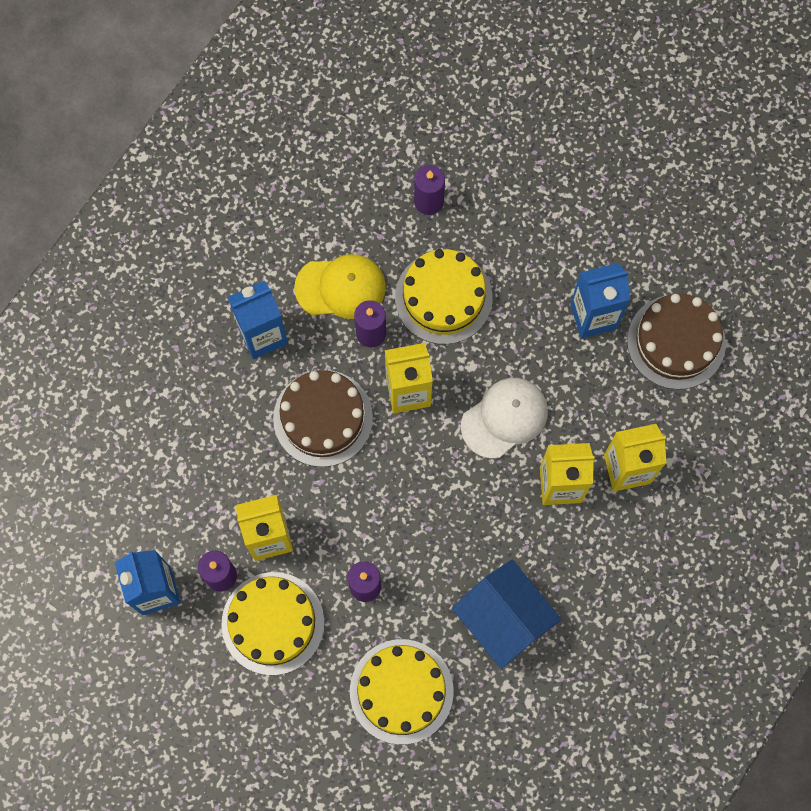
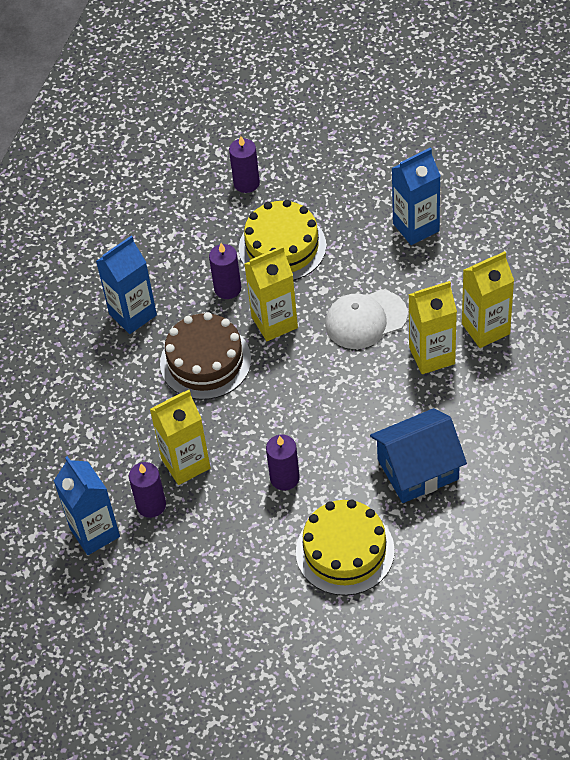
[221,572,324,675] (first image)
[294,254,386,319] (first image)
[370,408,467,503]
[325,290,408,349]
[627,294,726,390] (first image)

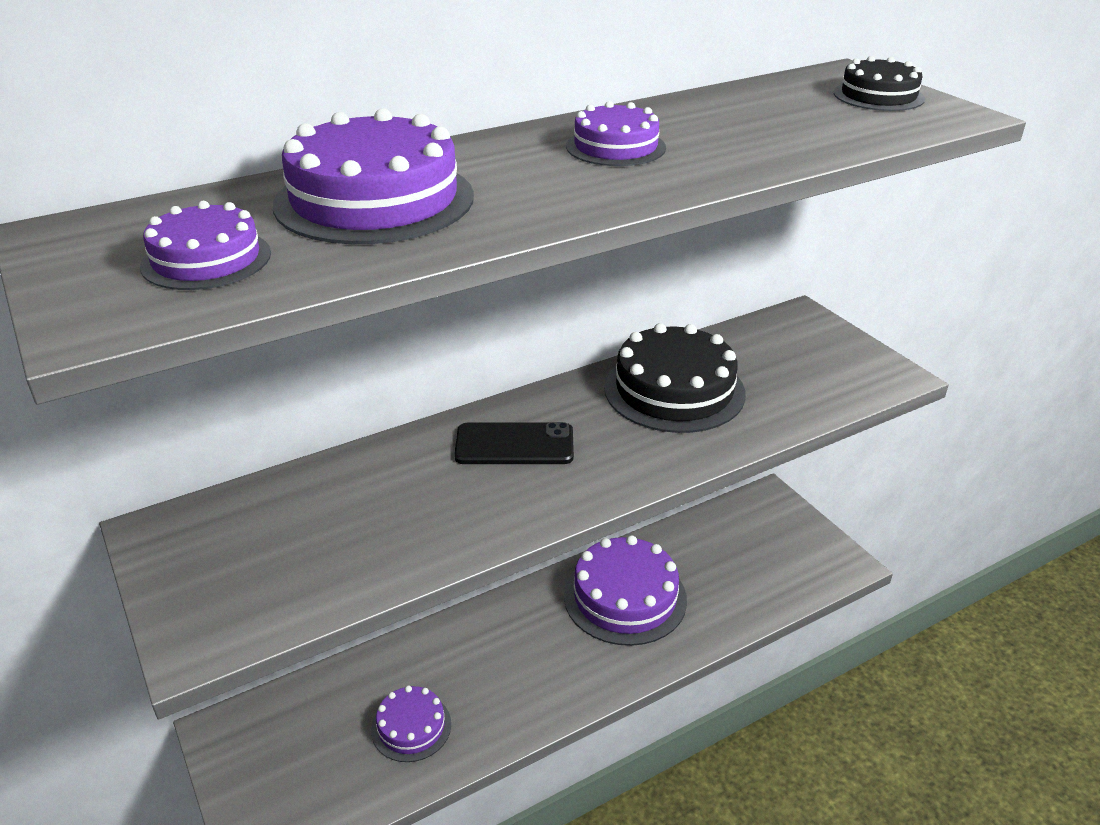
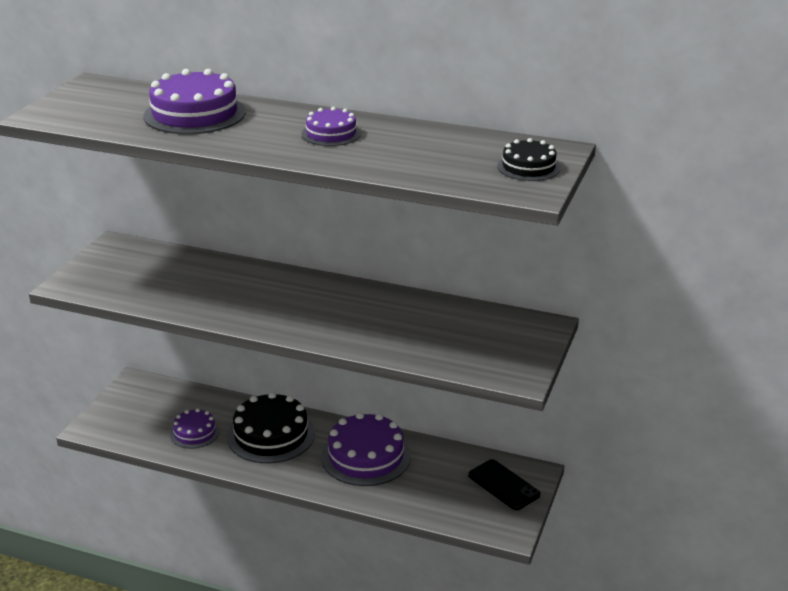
[140,201,271,290] (first image)
[468,459,540,510]
[227,392,315,463]

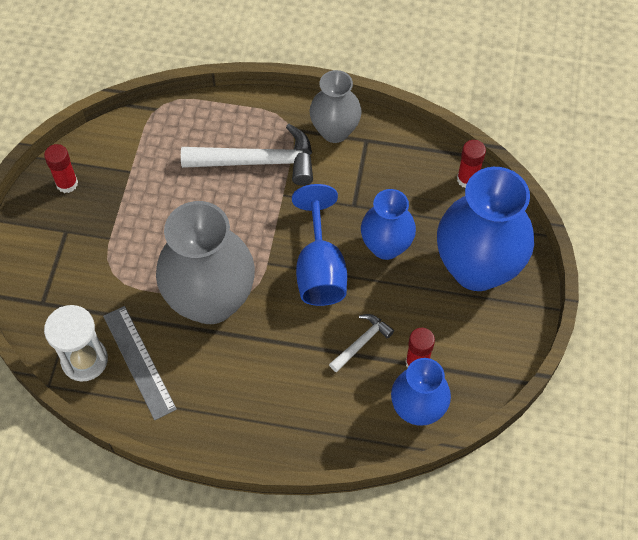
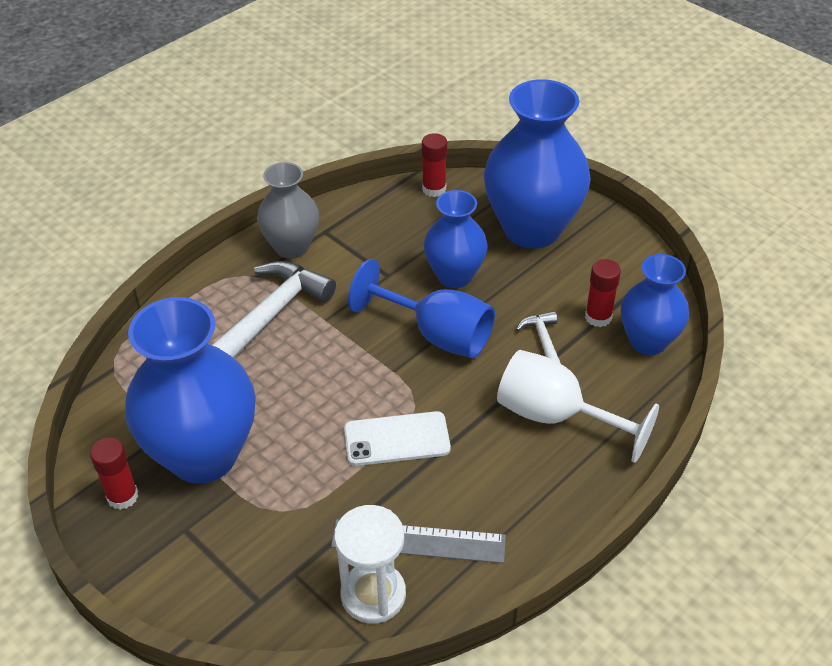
[344,411,451,466]
[125,297,256,484]
[497,350,659,463]

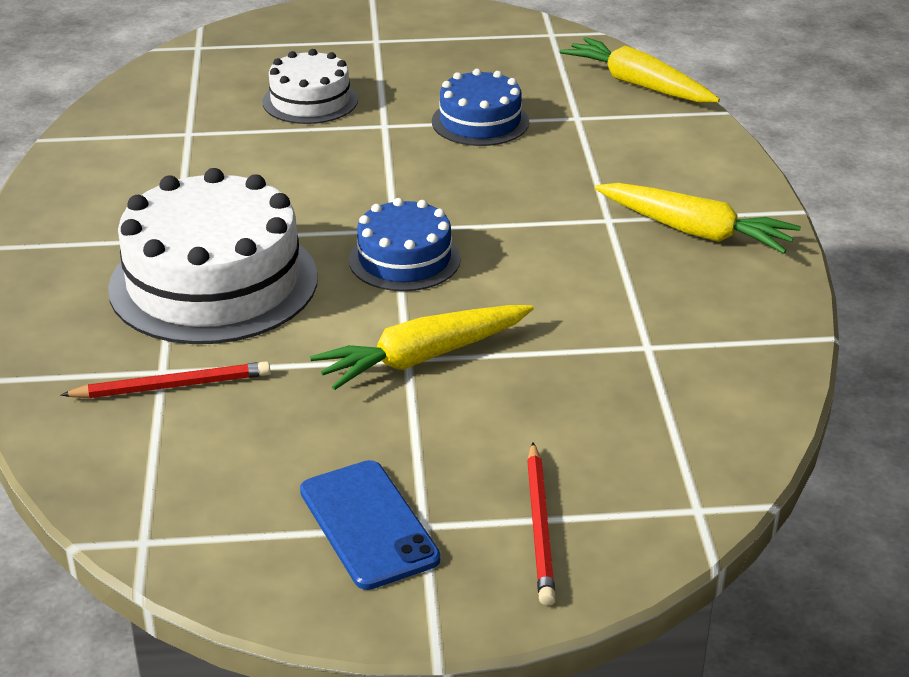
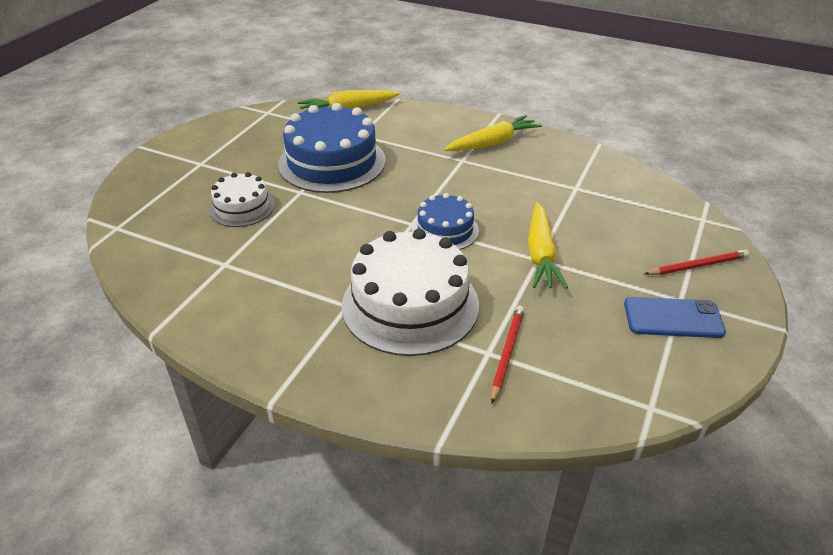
[278,103,386,193]
[644,249,749,275]

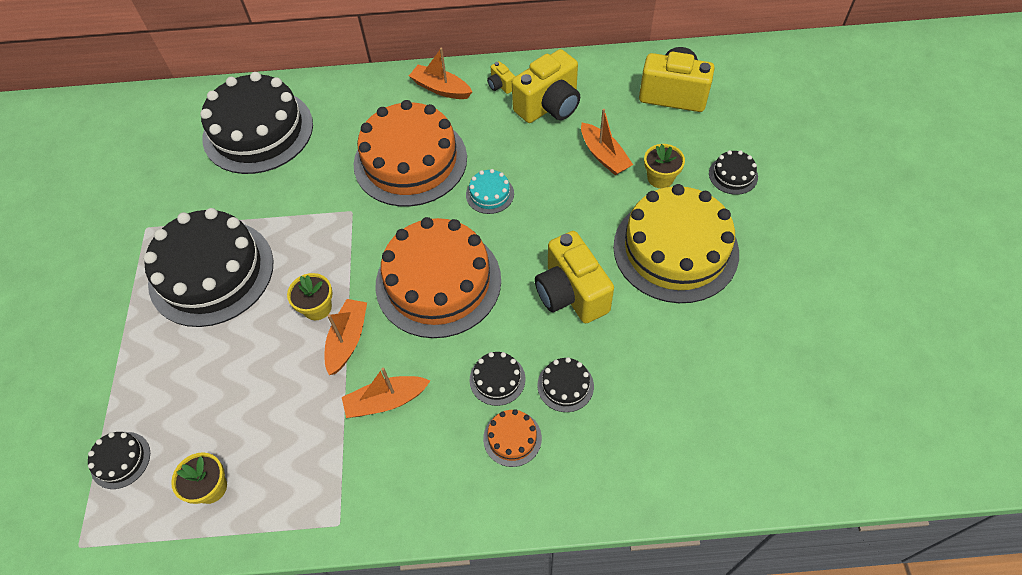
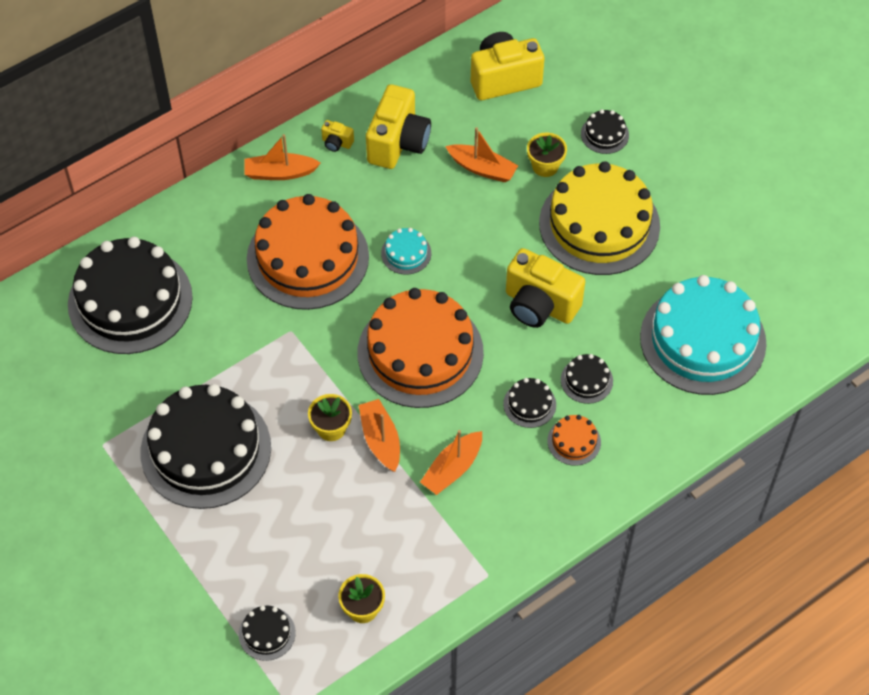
[640,275,767,395]

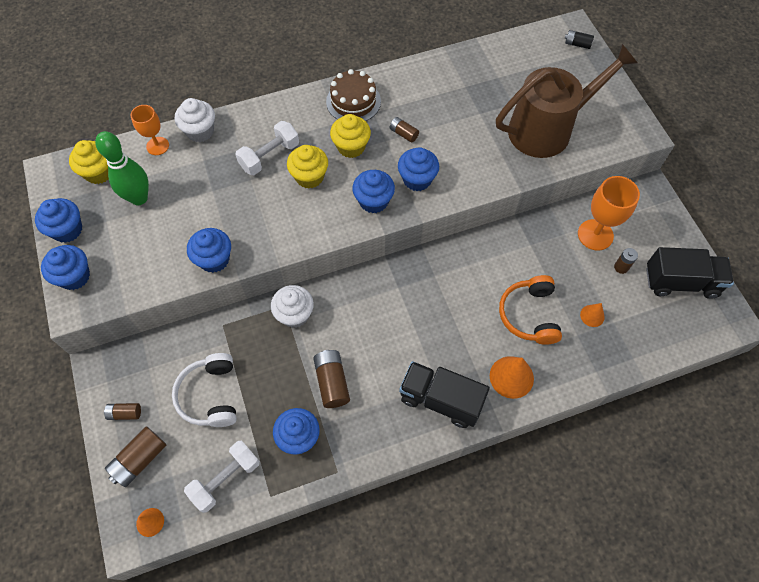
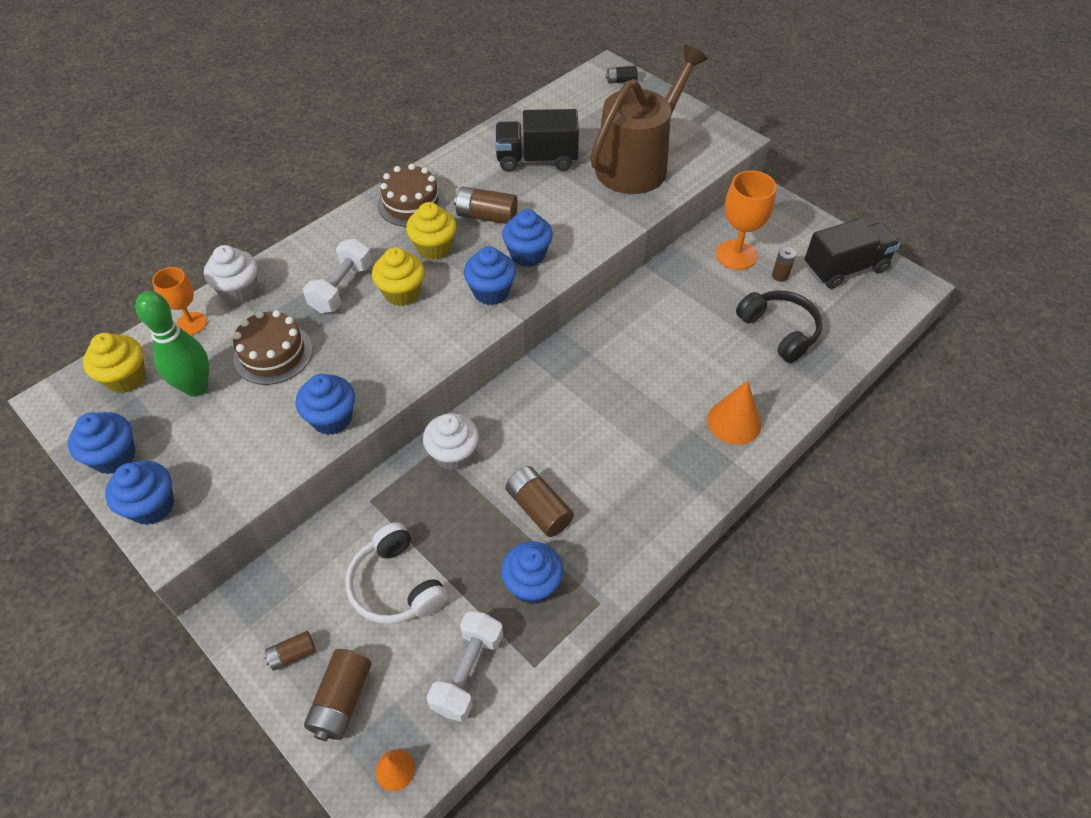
[454,186,518,224]
[495,109,579,172]
[499,275,562,345] (first image)
[736,290,823,363]
[233,310,313,385]

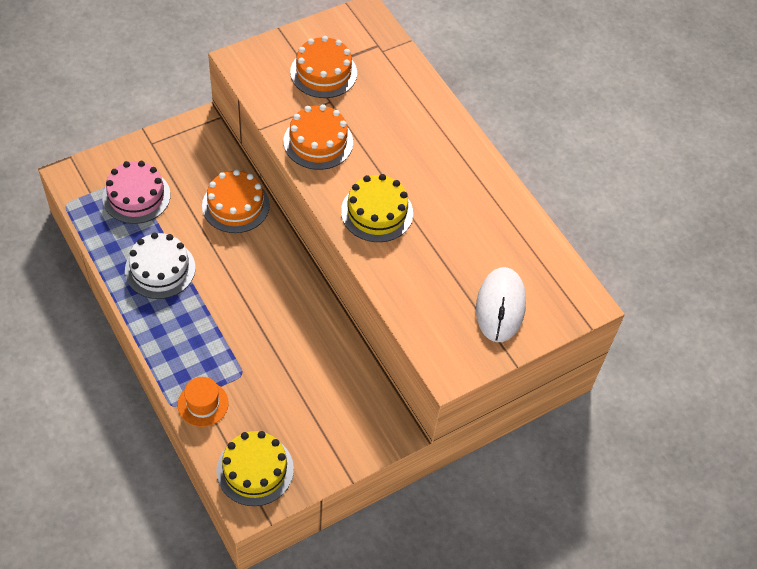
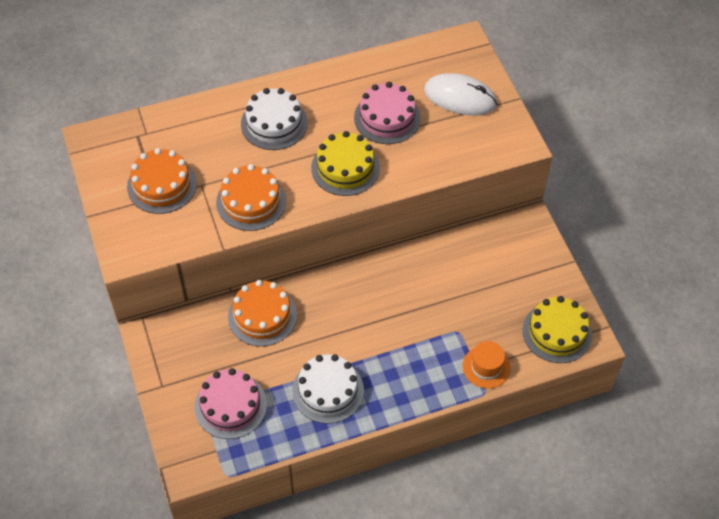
[241,88,308,150]
[354,82,421,144]

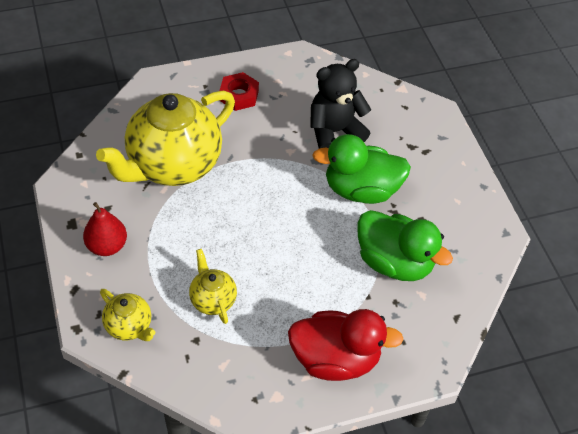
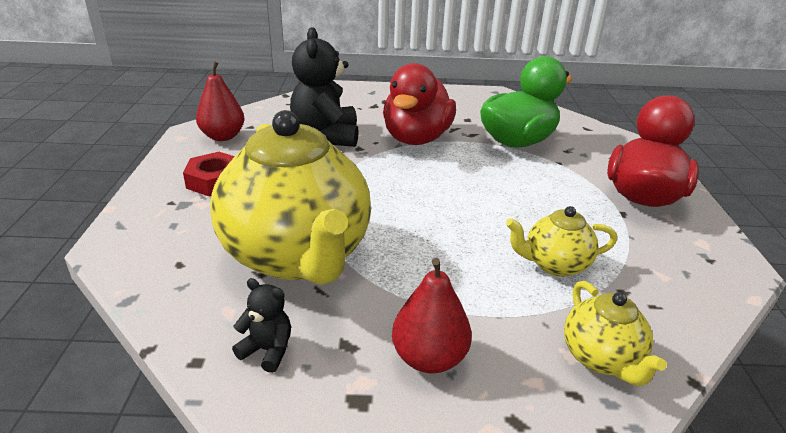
[564,281,667,386]
[383,63,456,145]
[196,61,244,141]
[232,278,291,373]

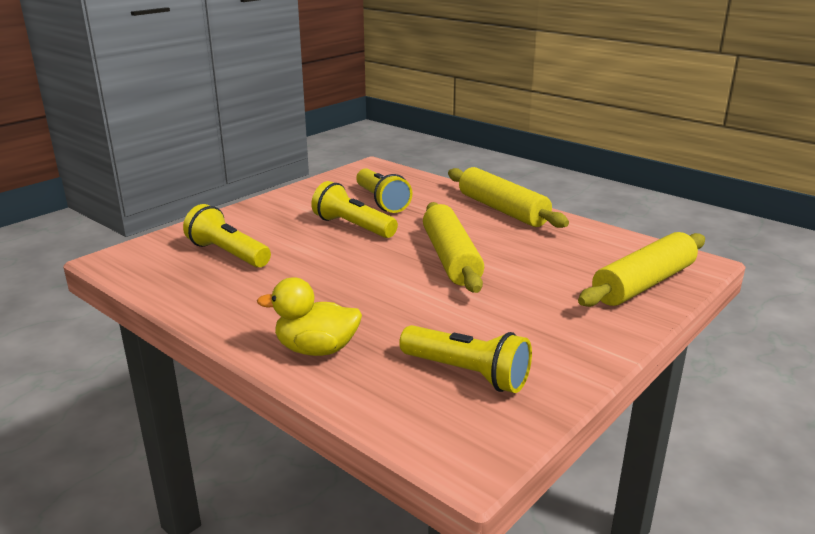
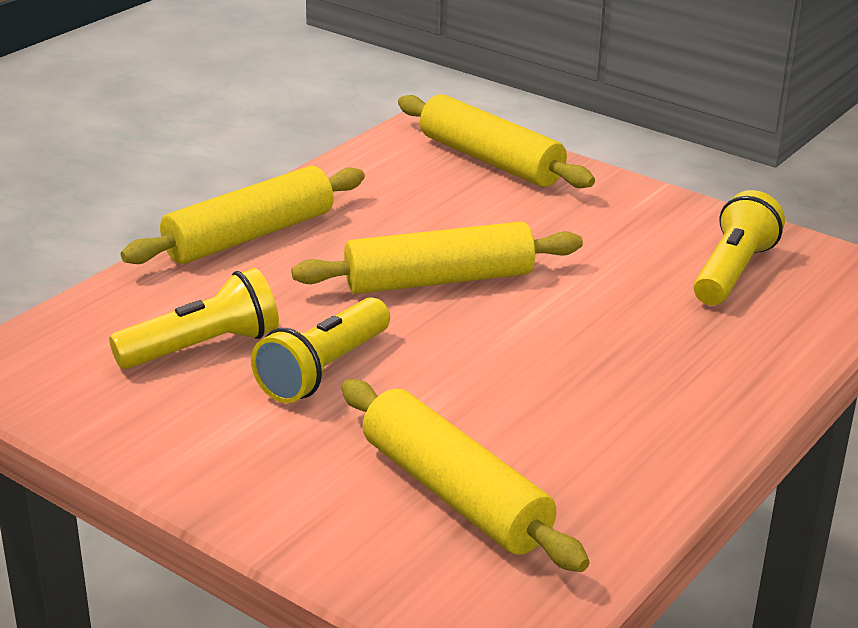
[341,379,590,572]
[257,277,362,356] (first image)

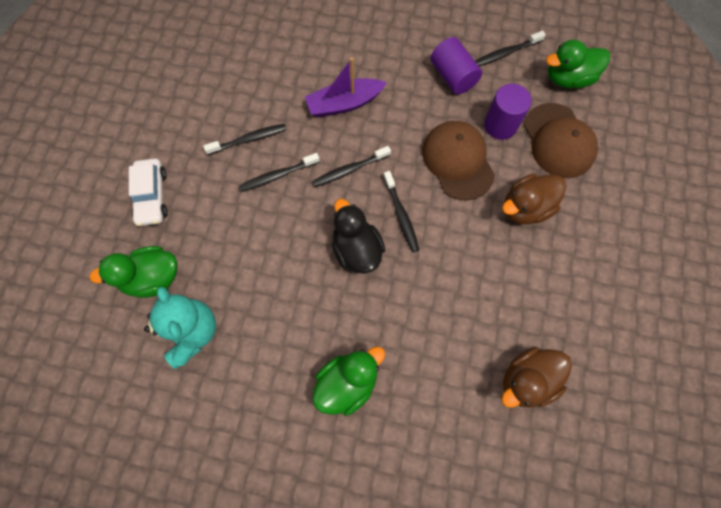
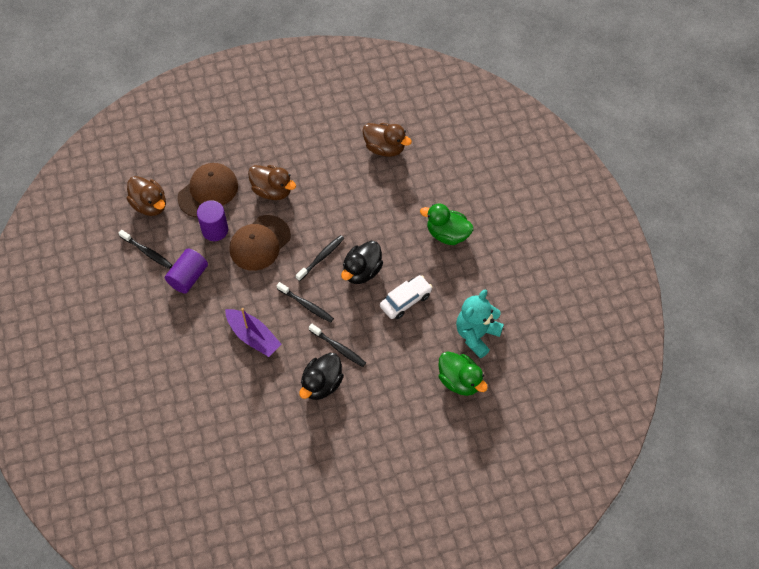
[380,275,433,319]
[299,353,344,400]
[127,176,166,216]

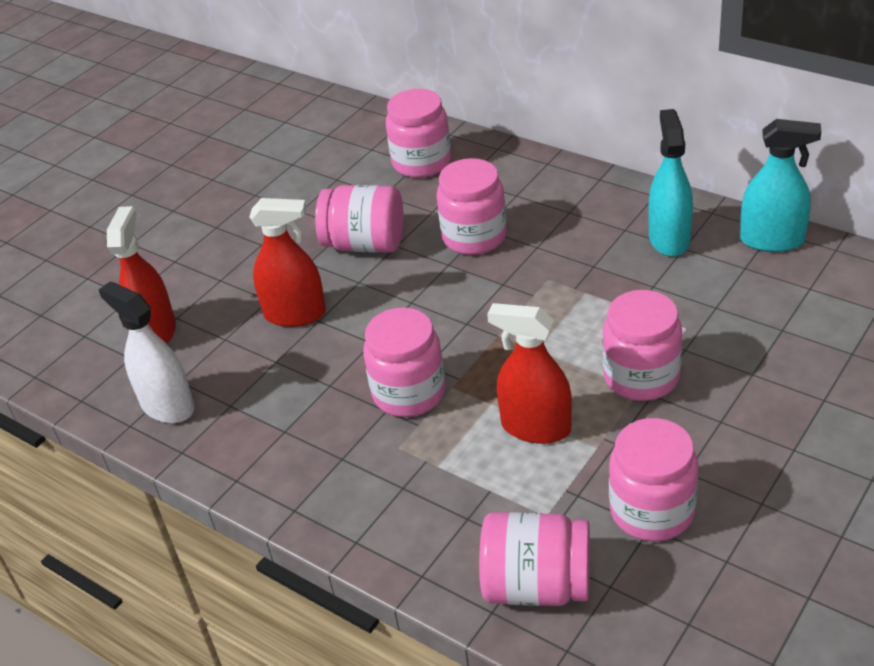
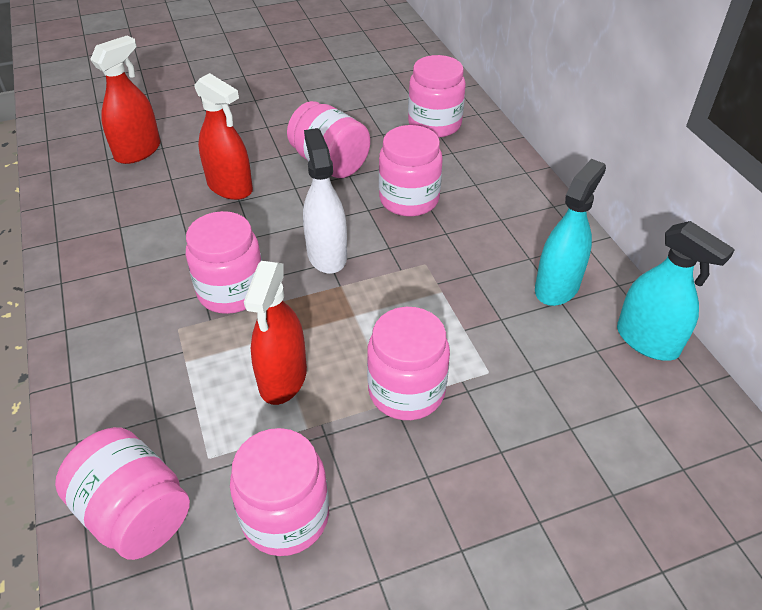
[303,128,347,274]
[244,261,307,405]

